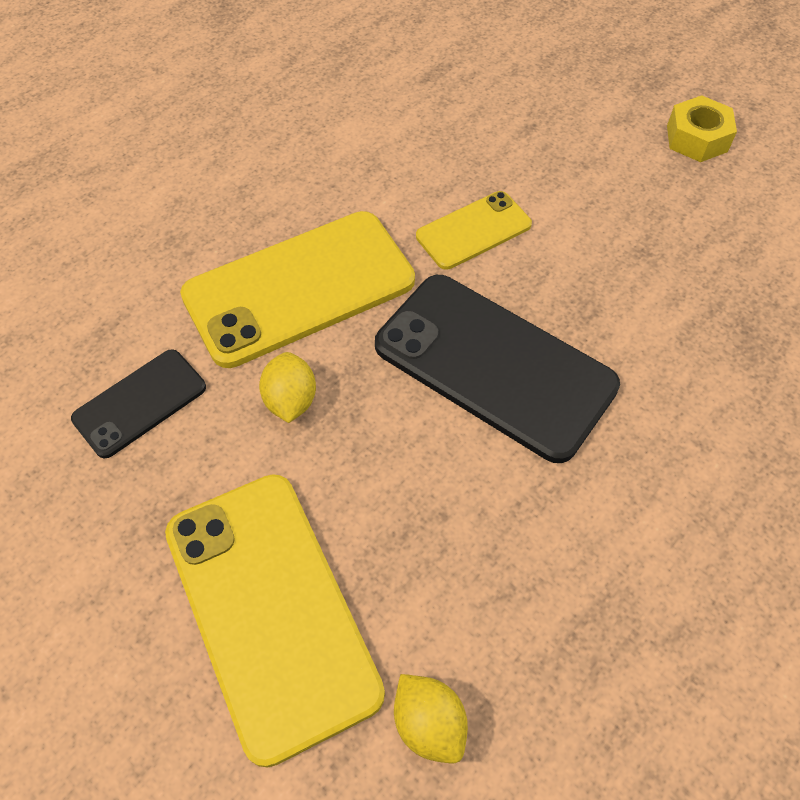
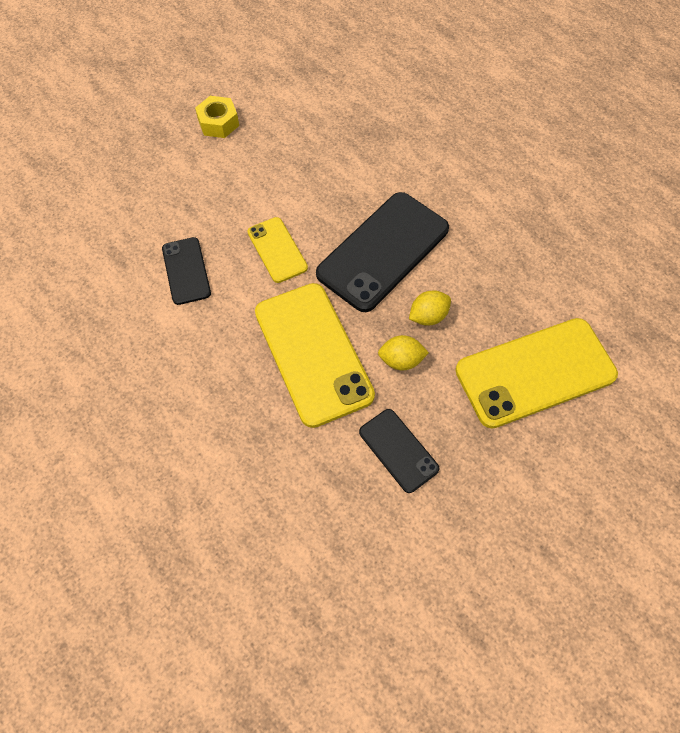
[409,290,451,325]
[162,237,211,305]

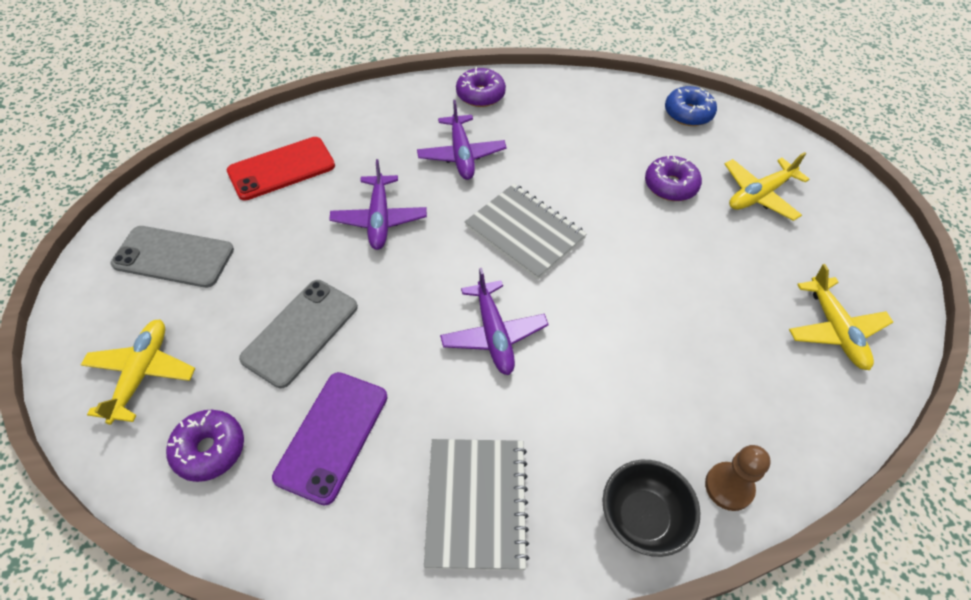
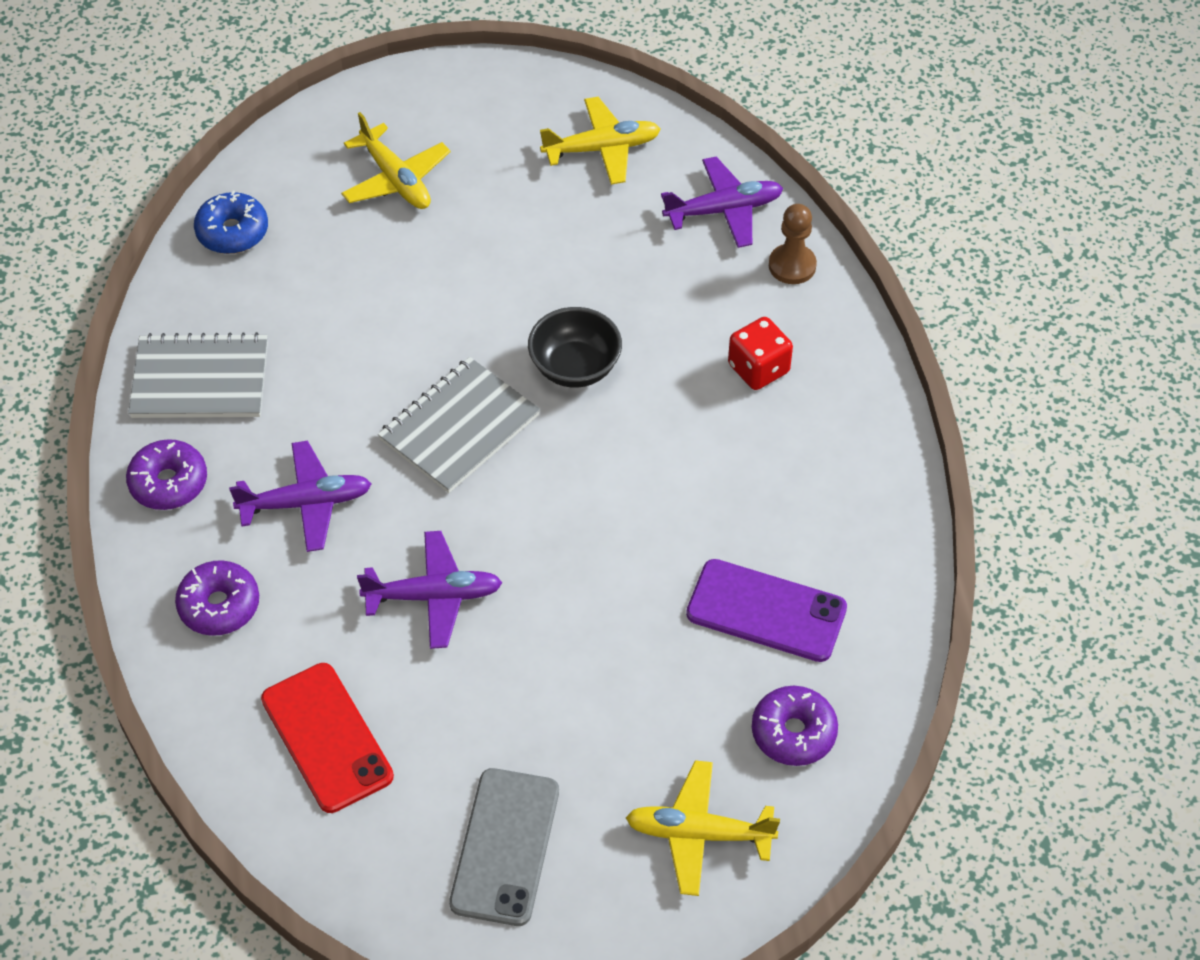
[239,280,358,388] (first image)
[128,332,268,418]
[661,156,783,248]
[528,307,622,388]
[175,560,259,636]
[728,317,793,390]

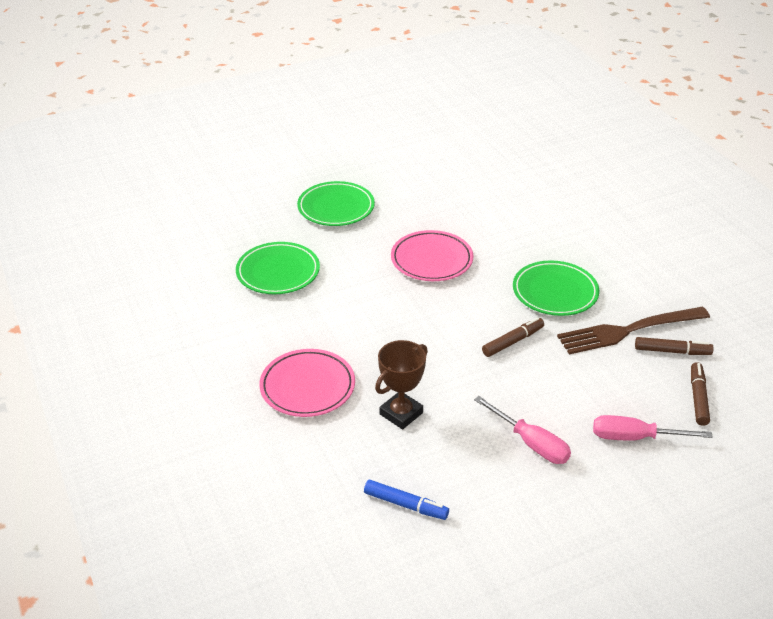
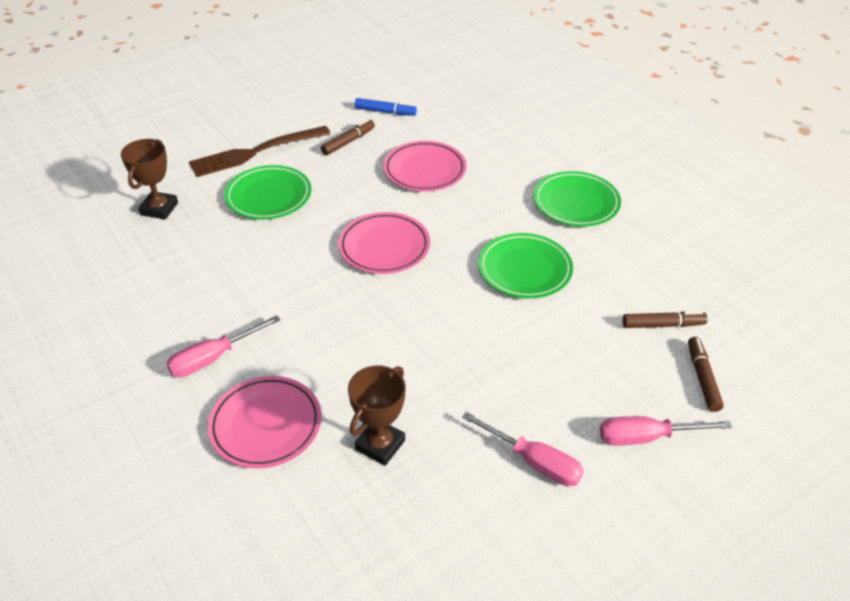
[534,171,621,227]
[355,98,417,116]
[321,119,375,155]
[189,126,331,177]
[121,139,178,220]
[166,315,280,377]
[383,141,466,191]

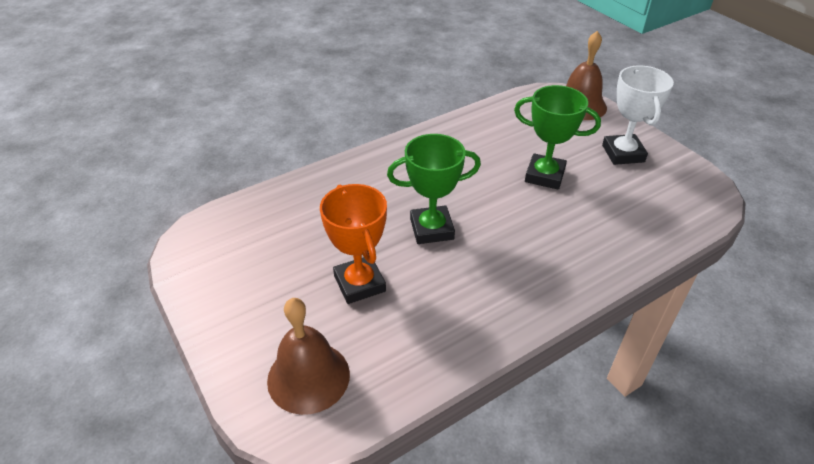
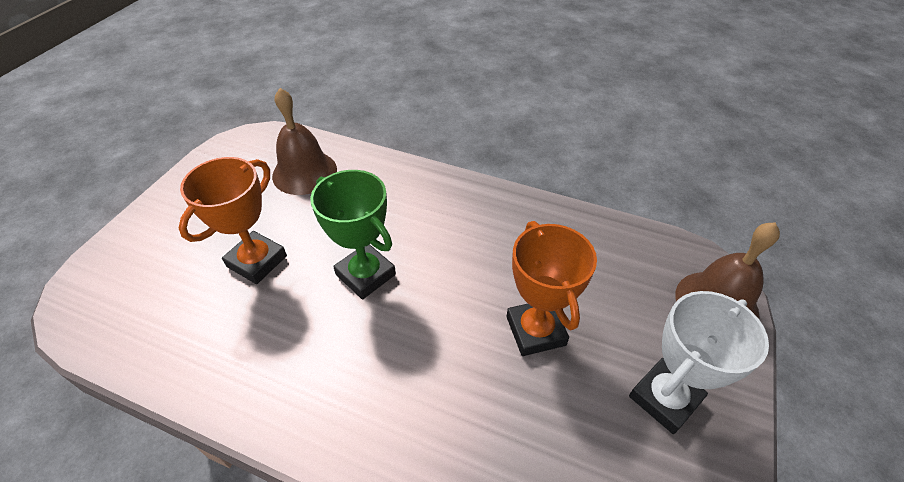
[272,88,337,195]
[506,221,597,356]

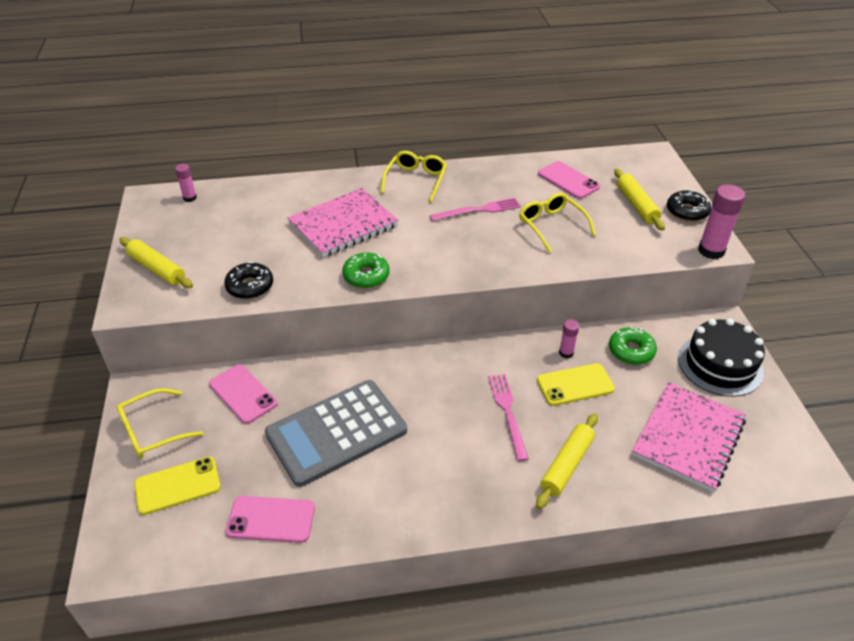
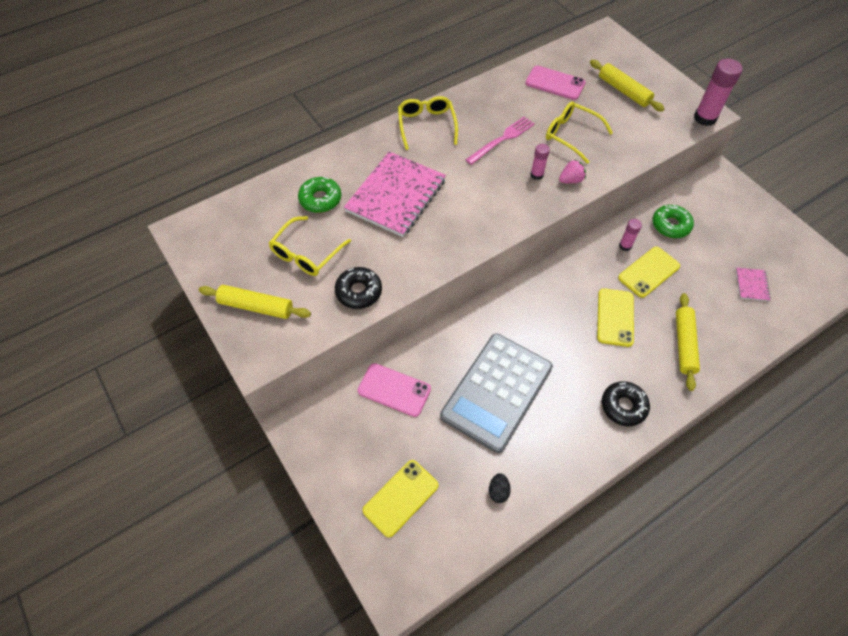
[269,216,351,276]
[530,144,550,180]
[489,473,511,503]
[298,177,341,213]
[597,288,634,347]
[736,267,771,301]
[602,381,650,426]
[678,319,765,397] (first image)
[559,159,586,183]

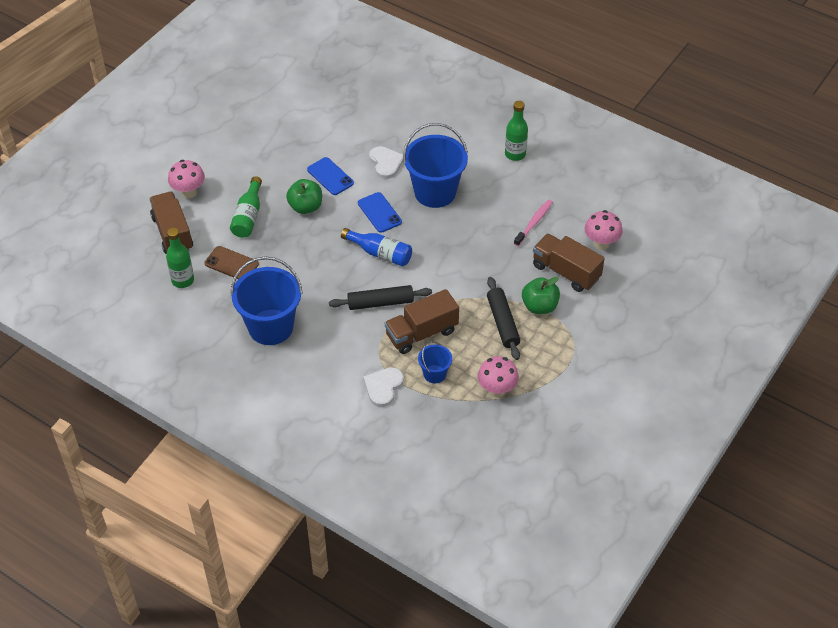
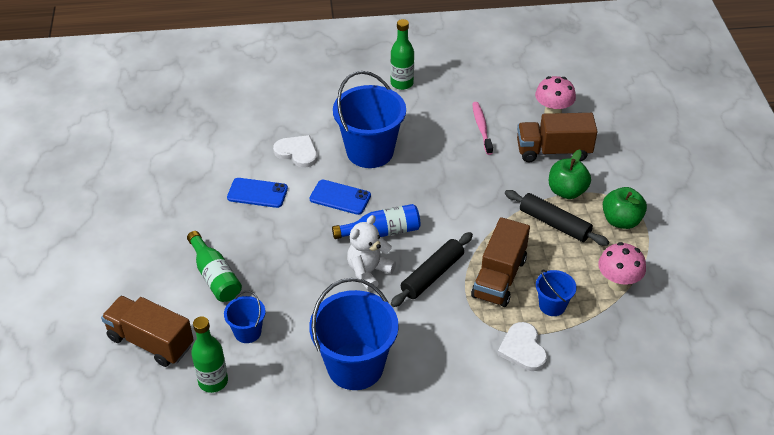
[168,160,205,198] (first image)
[224,291,266,343]
[603,187,647,229]
[347,215,396,291]

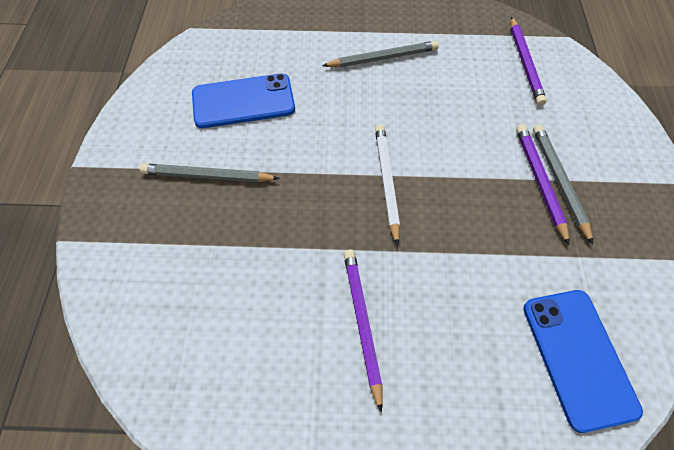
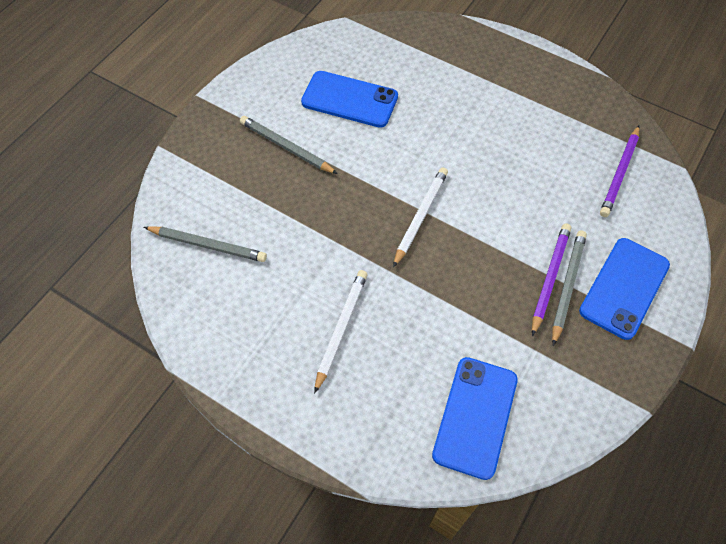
[144,226,267,262]
[344,249,383,413] (first image)
[314,270,368,394]
[579,238,670,340]

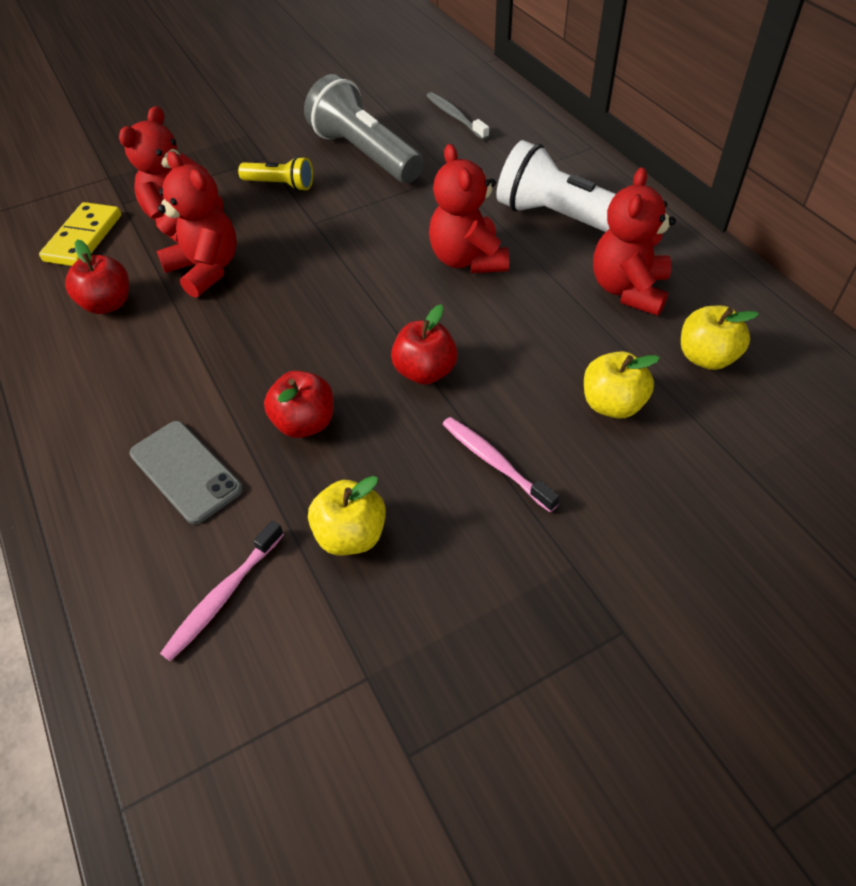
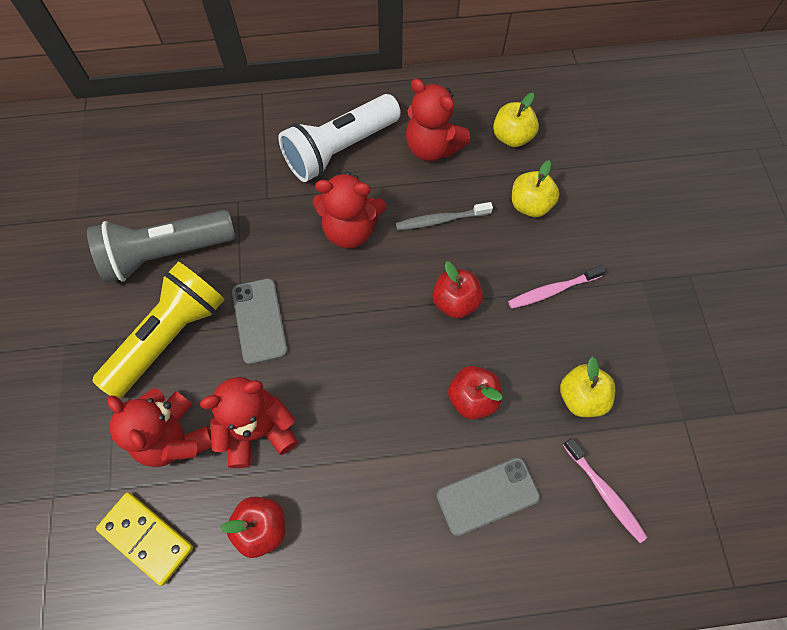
[92,262,225,398]
[396,202,493,230]
[232,278,288,365]

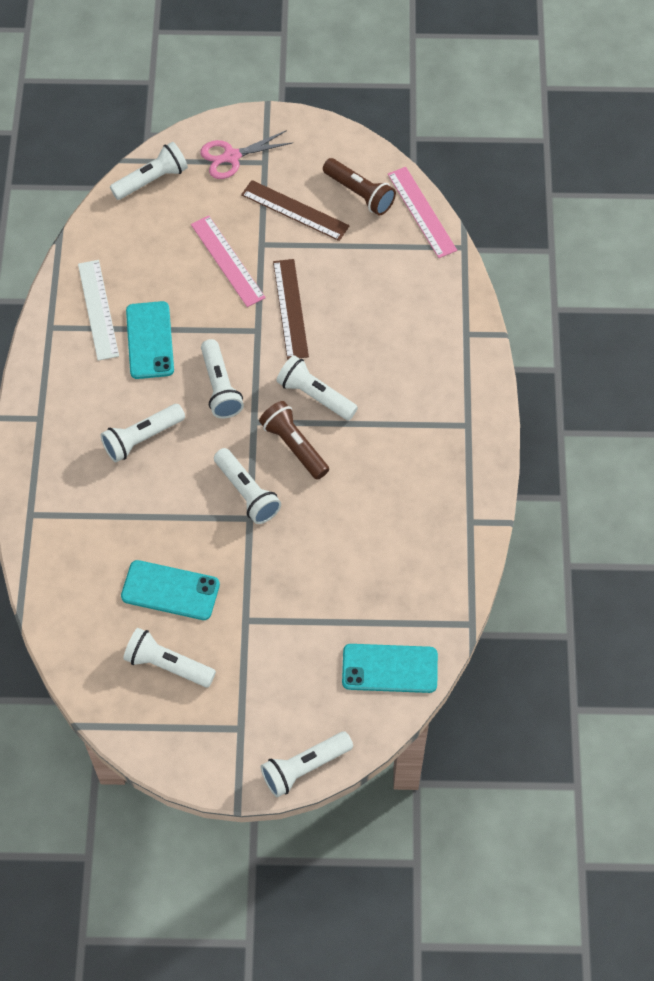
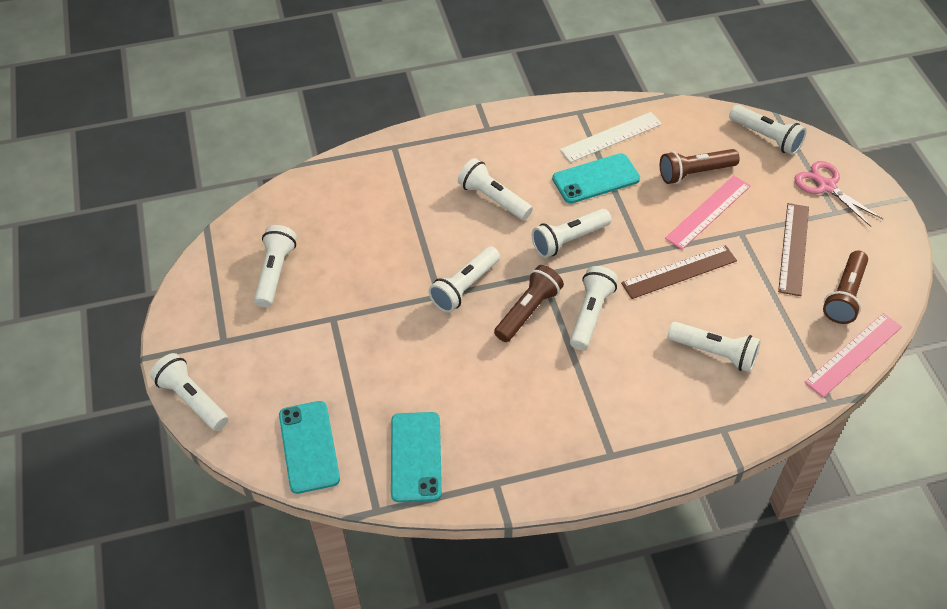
[391,412,442,502]
[660,149,740,184]
[667,322,761,372]

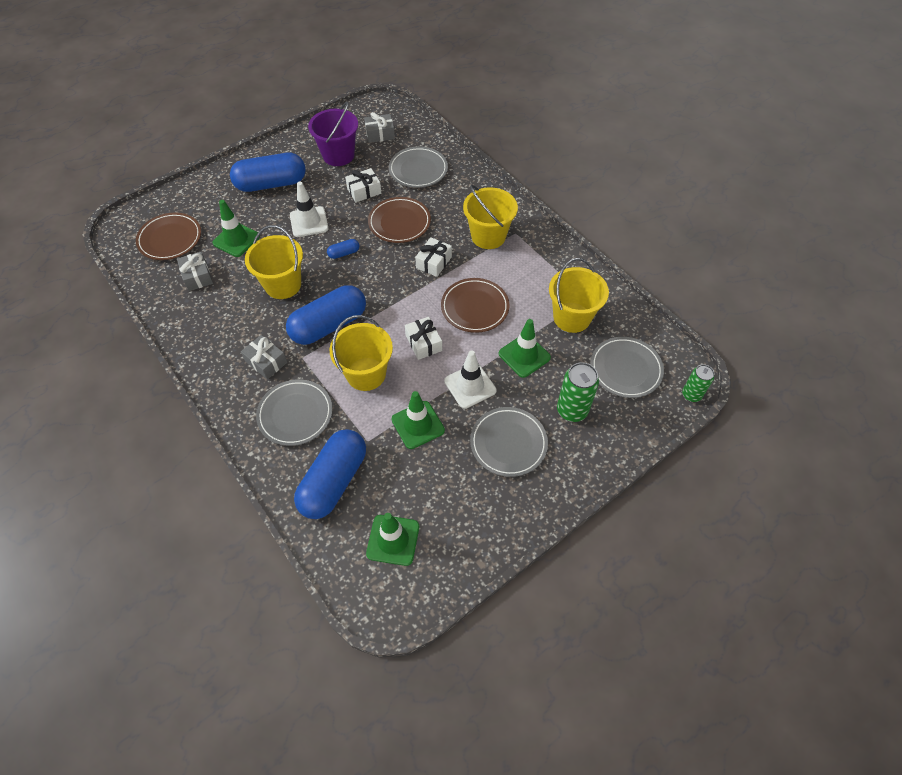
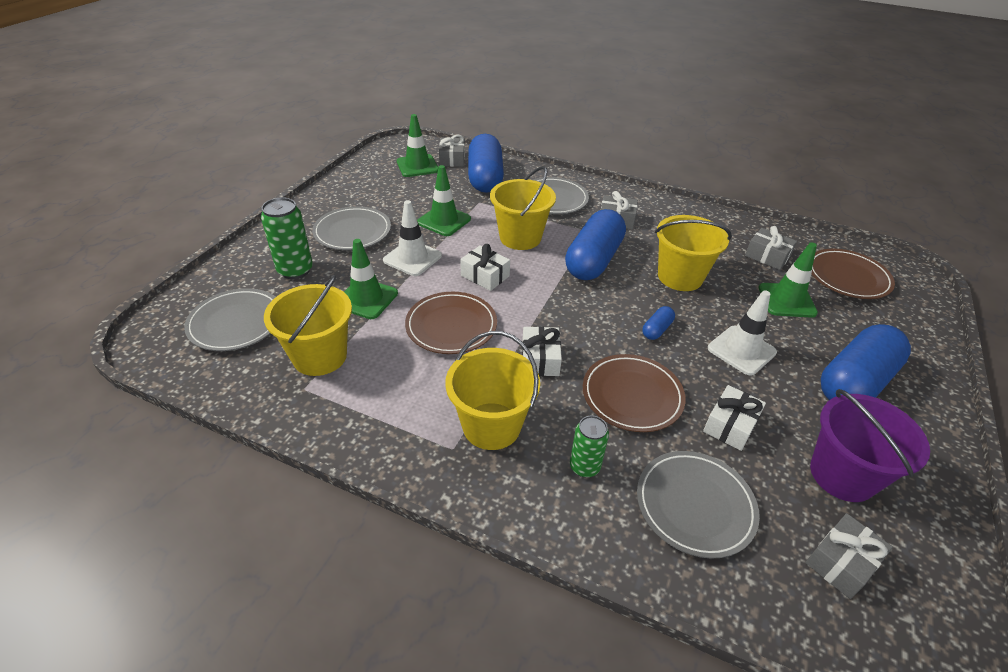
[570,416,609,478]
[439,134,465,167]

